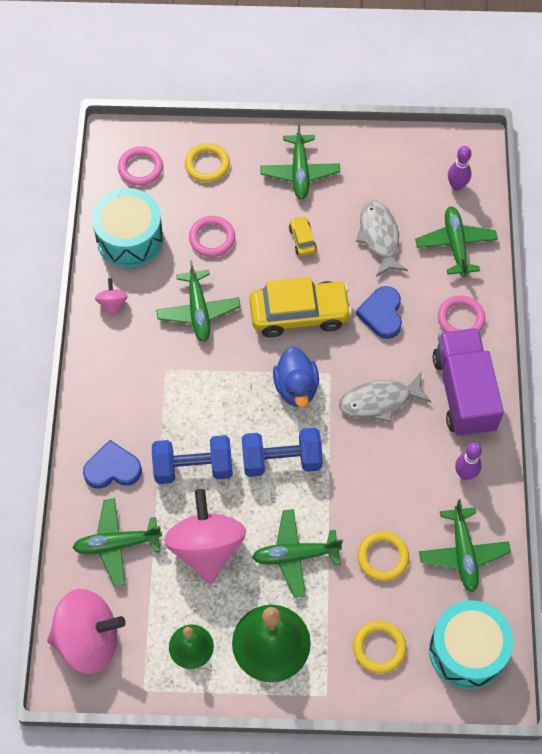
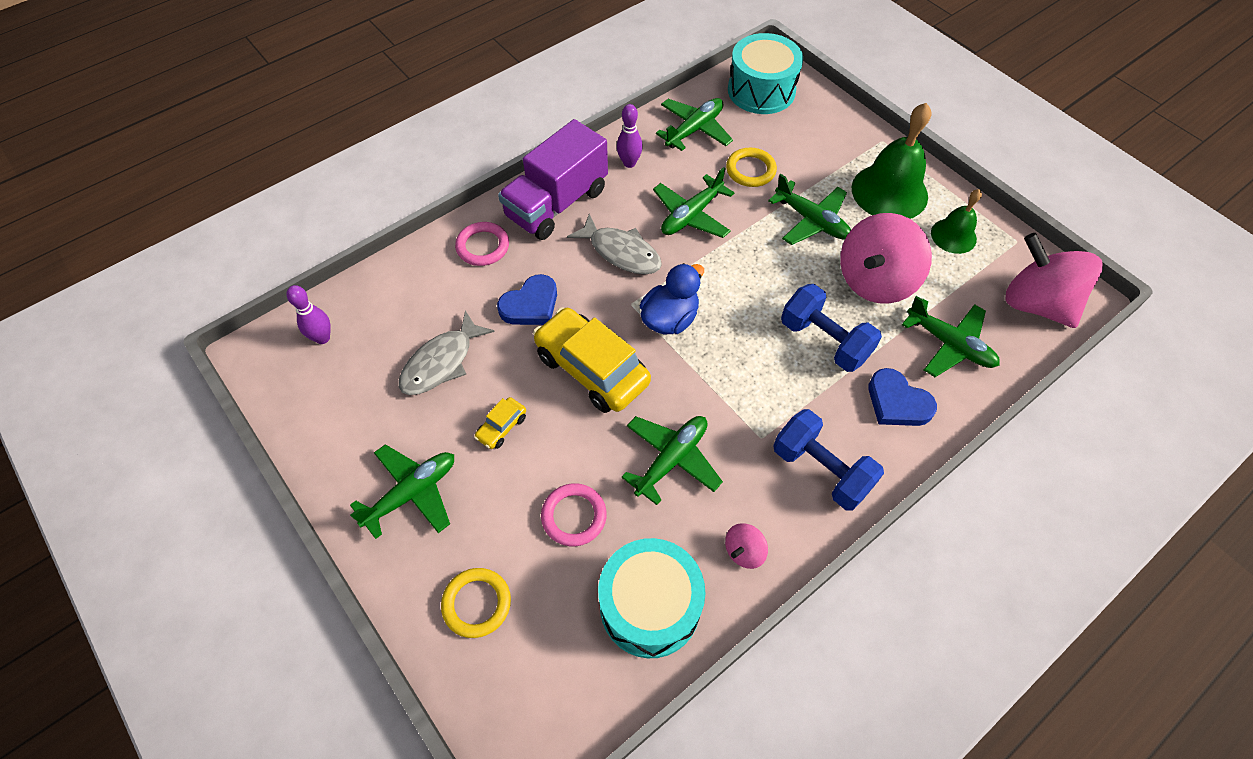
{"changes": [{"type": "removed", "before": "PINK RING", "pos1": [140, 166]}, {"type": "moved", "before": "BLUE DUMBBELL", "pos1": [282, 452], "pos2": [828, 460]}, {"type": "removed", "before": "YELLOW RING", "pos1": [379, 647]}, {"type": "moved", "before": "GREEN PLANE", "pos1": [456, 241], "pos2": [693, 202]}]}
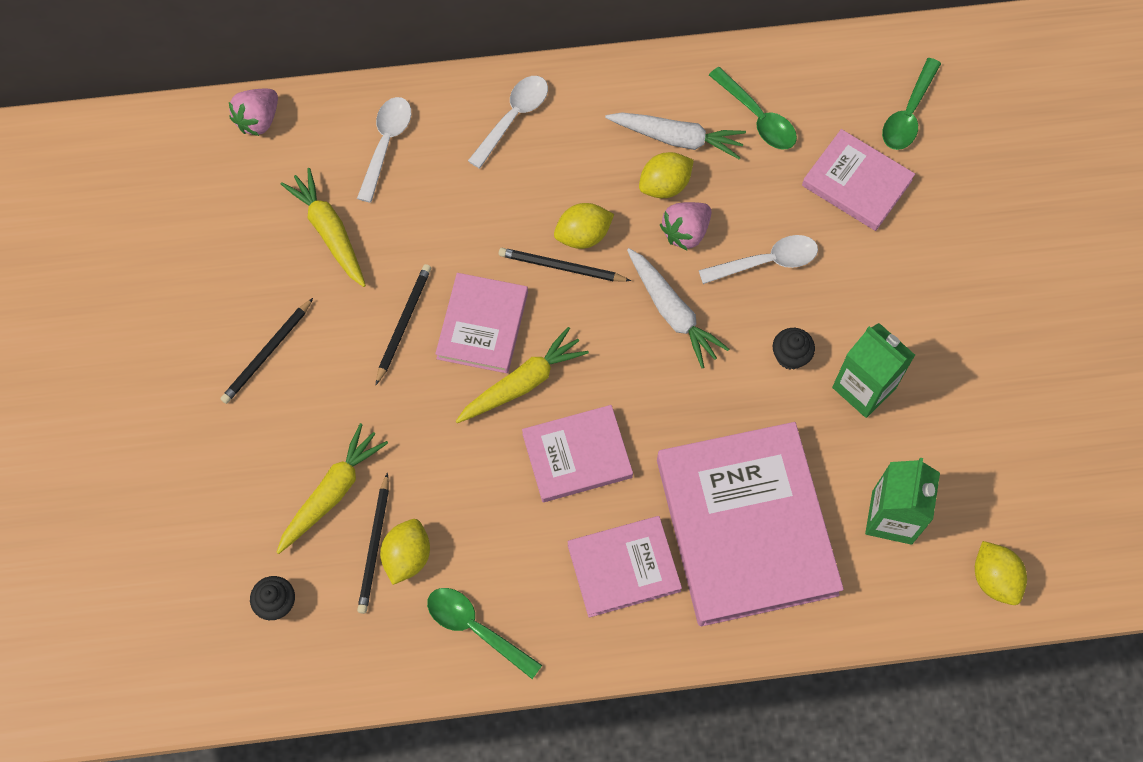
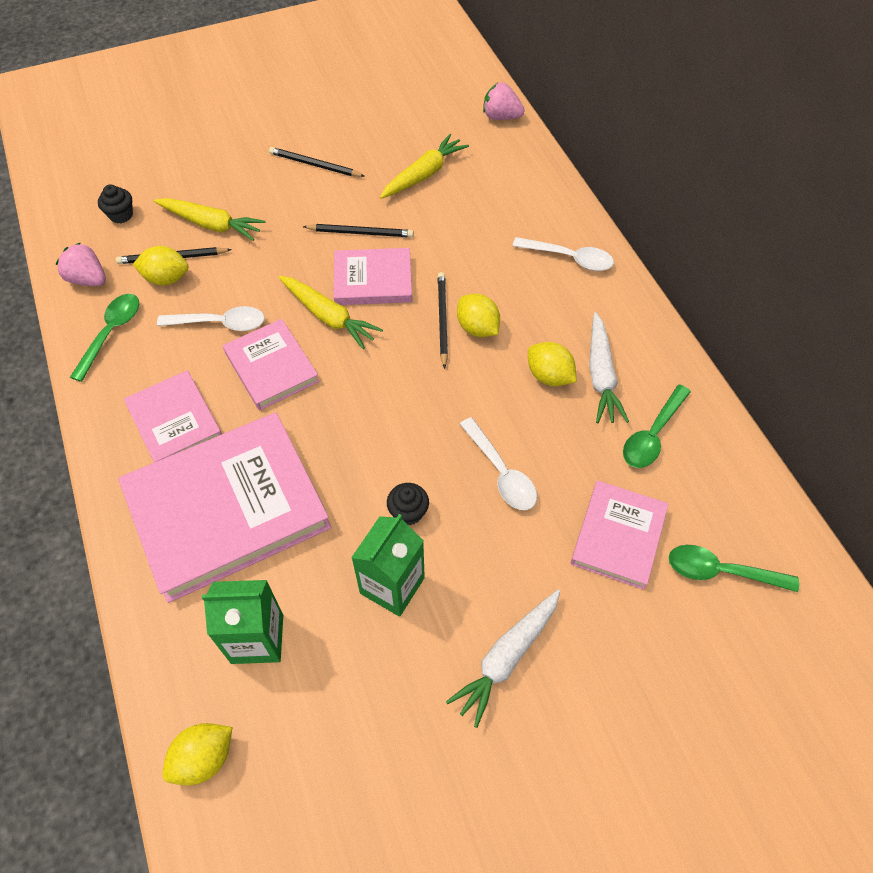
{"changes": [{"type": "moved", "before": "WHITE SPOON", "pos1": [384, 150], "pos2": [211, 318]}, {"type": "moved", "before": "WHITE CARROT", "pos1": [678, 308], "pos2": [503, 659]}, {"type": "moved", "before": "PINK STRAWBERRY", "pos1": [686, 226], "pos2": [81, 264]}]}
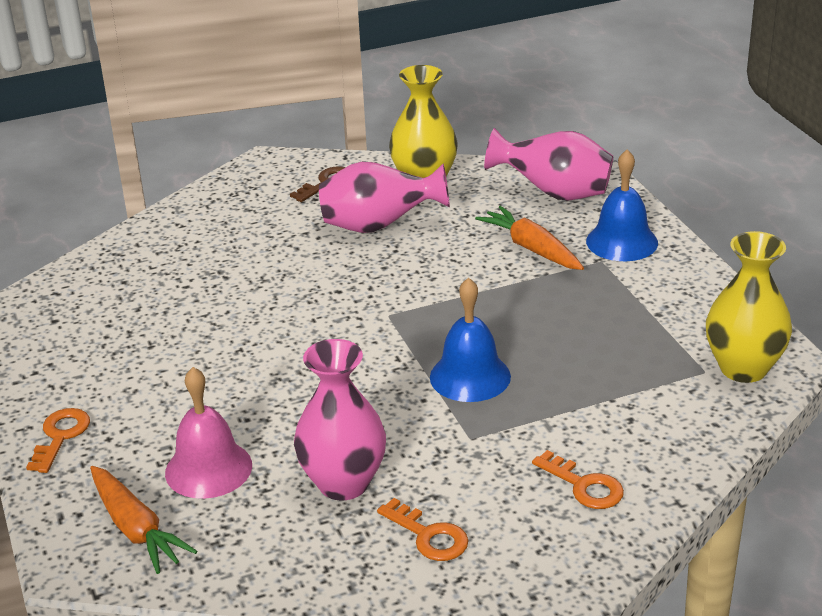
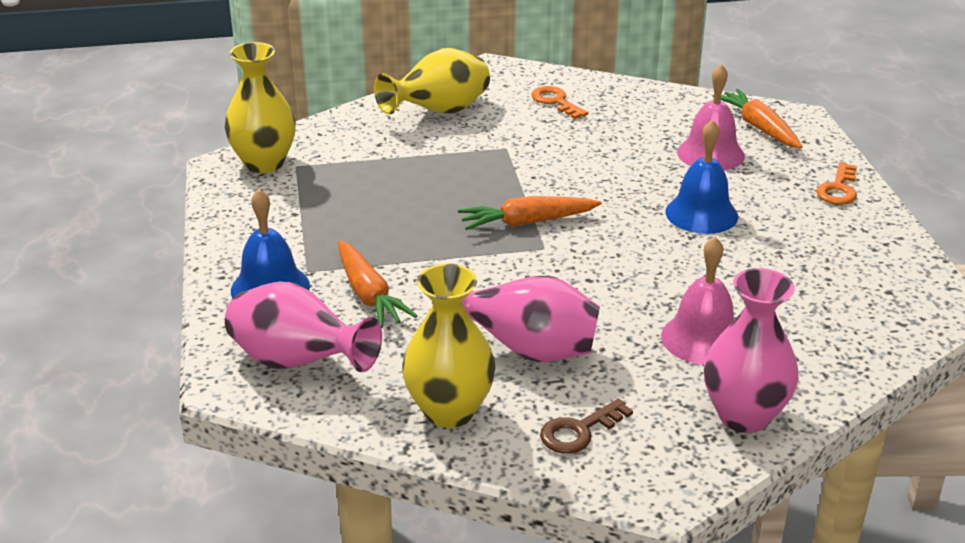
{"changes": [{"type": "moved", "before": "PINK VASE", "pos1": [340, 420], "pos2": [751, 350]}, {"type": "moved", "before": "BLUE BELL", "pos1": [470, 339], "pos2": [701, 176]}, {"type": "replaced", "before": "ORANGE KEY", "after": "YELLOW VASE", "pos1": [578, 479], "pos2": [432, 81]}, {"type": "added", "after": "ORANGE CARROT", "pos2": [530, 213]}, {"type": "added", "after": "PINK BELL", "pos2": [697, 301]}]}
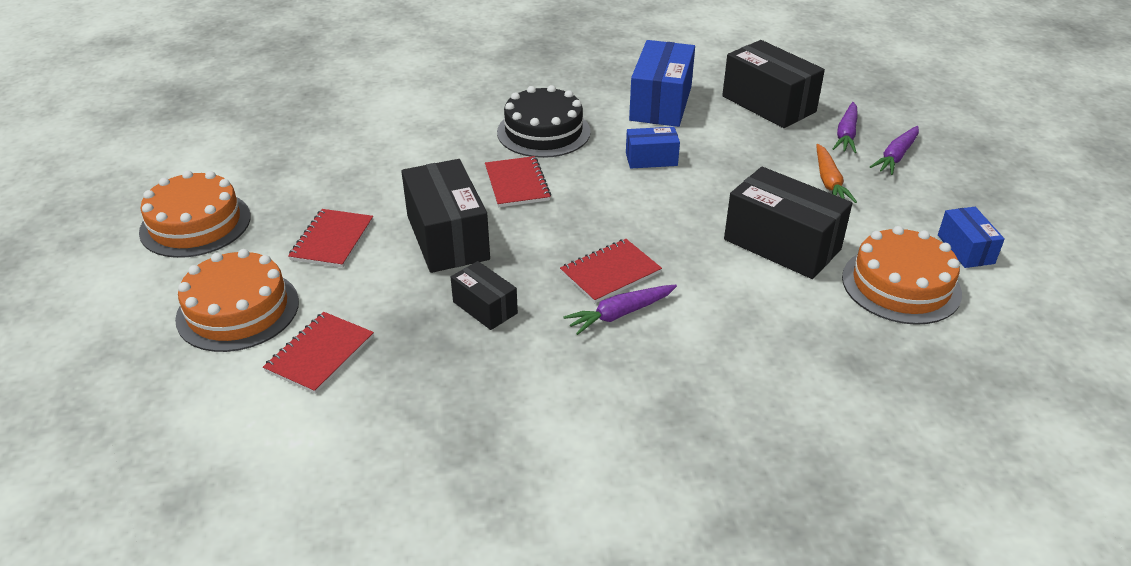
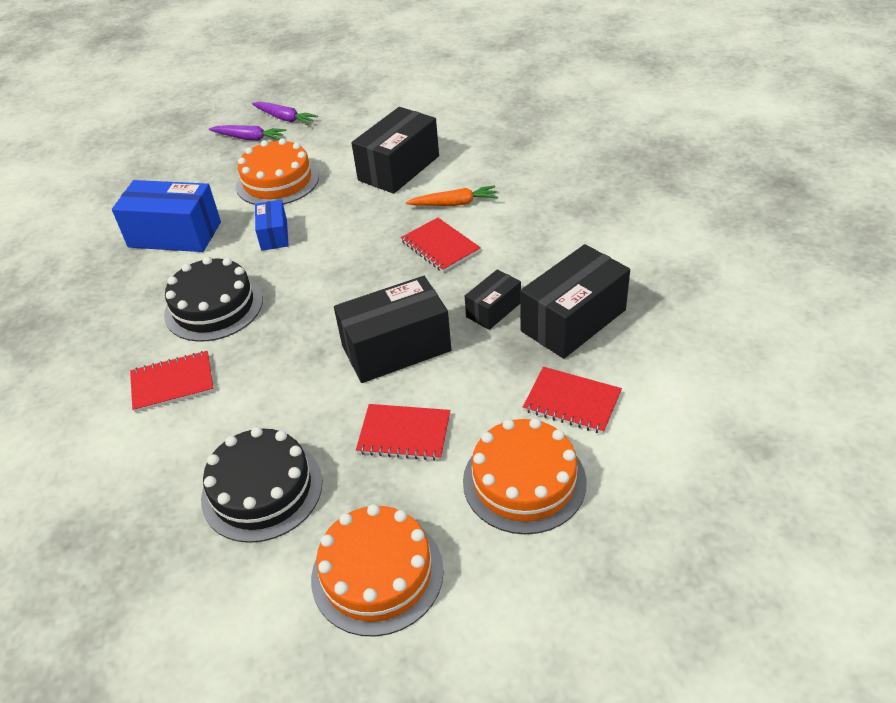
{"changes": [{"type": "moved", "before": "RED NOTEBOOK", "pos1": [518, 181], "pos2": [172, 381]}, {"type": "removed", "before": "PURPLE CARROT", "pos1": [620, 310]}, {"type": "moved", "before": "BLACK BOX", "pos1": [773, 84], "pos2": [575, 301]}, {"type": "moved", "before": "ORANGE CARROT", "pos1": [836, 173], "pos2": [451, 196]}, {"type": "moved", "before": "ORANGE CAKE", "pos1": [902, 275], "pos2": [277, 171]}, {"type": "removed", "before": "BLUE BOX", "pos1": [971, 237]}, {"type": "added", "after": "BLACK CAKE", "pos2": [261, 485]}]}
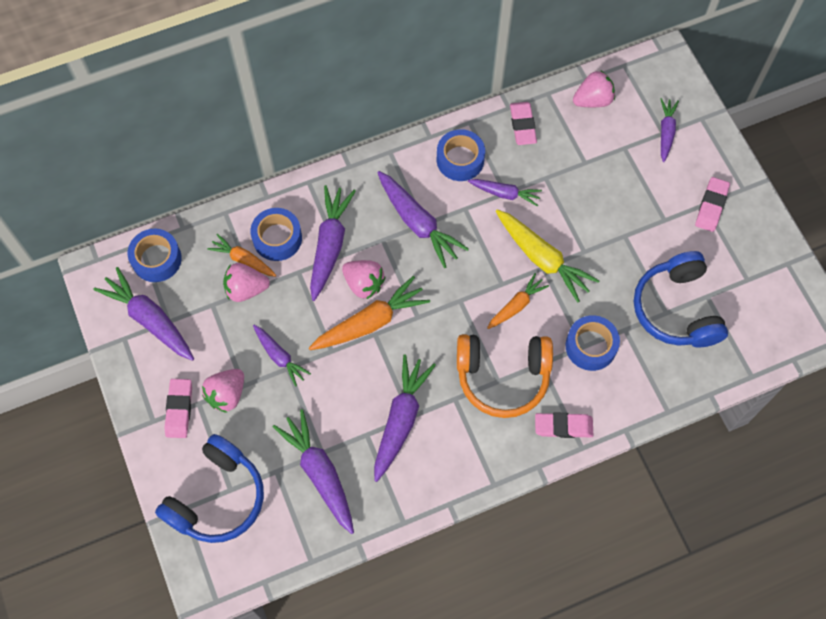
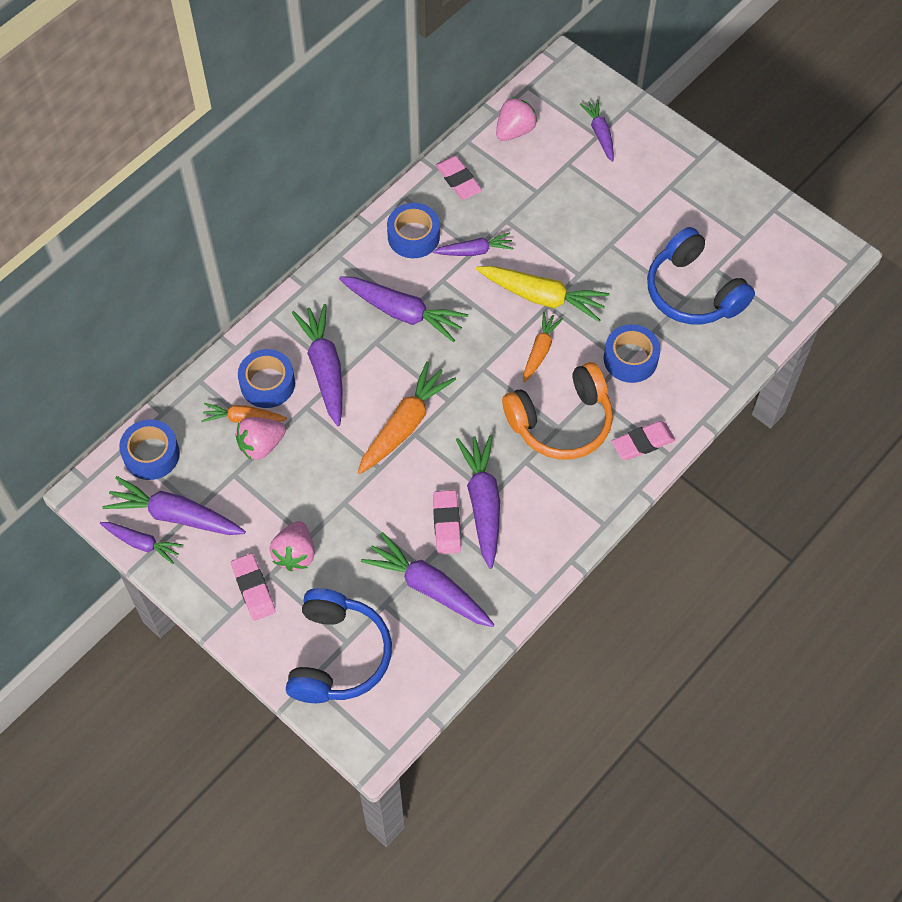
{"changes": [{"type": "moved", "before": "PURPLE CARROT", "pos1": [282, 356], "pos2": [141, 543]}, {"type": "removed", "before": "PINK STRAWBERRY", "pos1": [364, 280]}, {"type": "moved", "before": "PINK ERASER", "pos1": [712, 204], "pos2": [447, 522]}]}
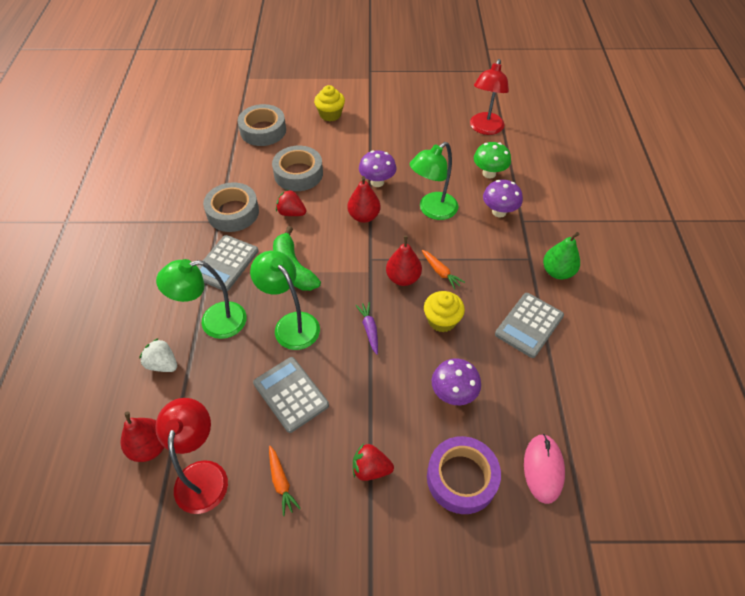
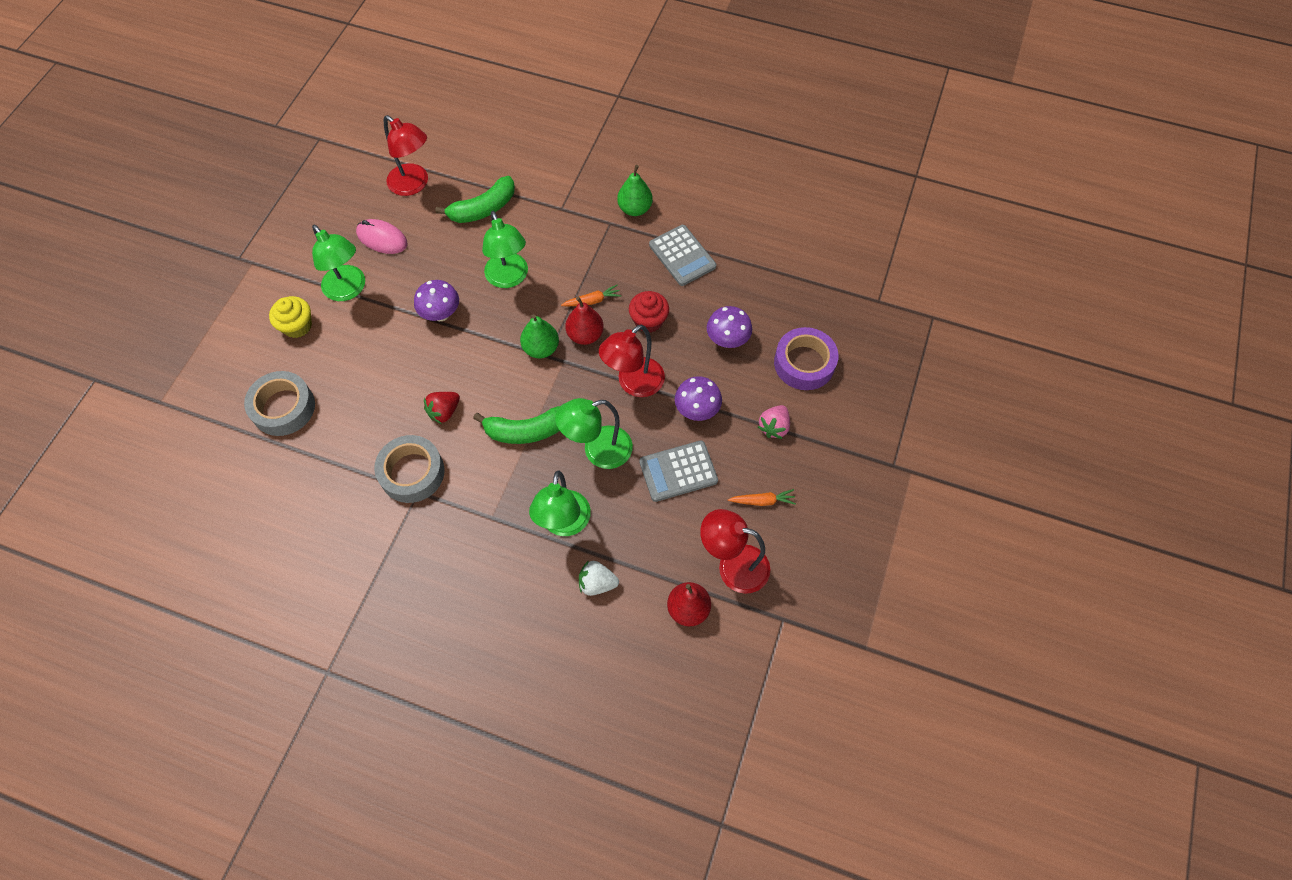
{"changes": [{"type": "turned", "before": "WHITE STRAWBERRY", "pos1": [158, 355], "pos2": [599, 578], "turn": 45}, {"type": "removed", "before": "GREY CALCULATOR", "pos1": [228, 263]}, {"type": "removed", "before": "GREY TAPE", "pos1": [297, 168]}, {"type": "removed", "before": "RED PEAR", "pos1": [364, 199]}, {"type": "recoloured", "before": "RED STRAWBERRY", "after": "PINK STRAWBERRY", "pos1": [373, 462], "pos2": [774, 422]}, {"type": "replaced", "before": "PURPLE CARROT", "after": "RED LAMP", "pos1": [366, 328], "pos2": [632, 360]}, {"type": "recoloured", "before": "YELLOW CUPCAKE", "after": "RED CUPCAKE", "pos1": [444, 311], "pos2": [649, 312]}, {"type": "replaced", "before": "GREEN MUSHROOM", "after": "GREEN BANANA", "pos1": [492, 160], "pos2": [475, 199]}, {"type": "moved", "before": "PURPLE MUSHROOM", "pos1": [503, 199], "pos2": [698, 398]}, {"type": "moved", "before": "PINK MOUSE", "pos1": [544, 469], "pos2": [381, 236]}, {"type": "added", "after": "GREEN LAMP", "pos2": [338, 262]}, {"type": "added", "after": "GREEN PEAR", "pos2": [539, 336]}]}
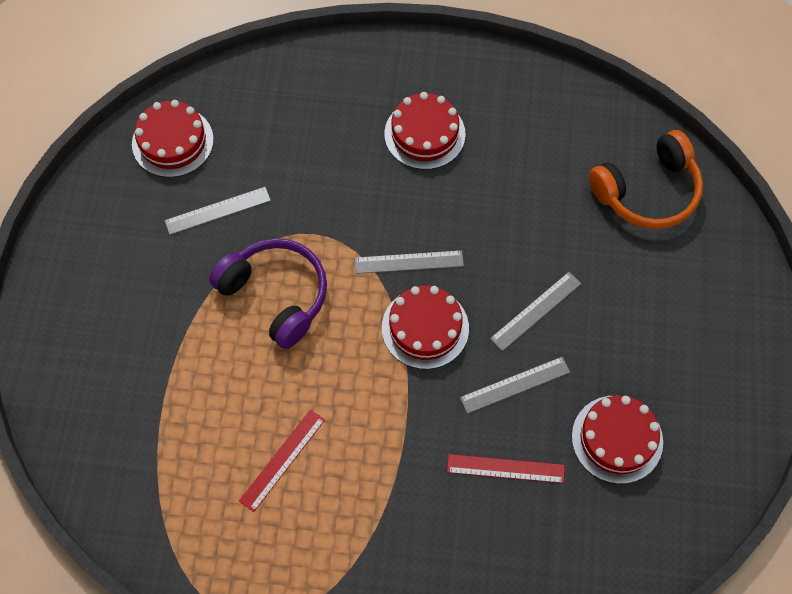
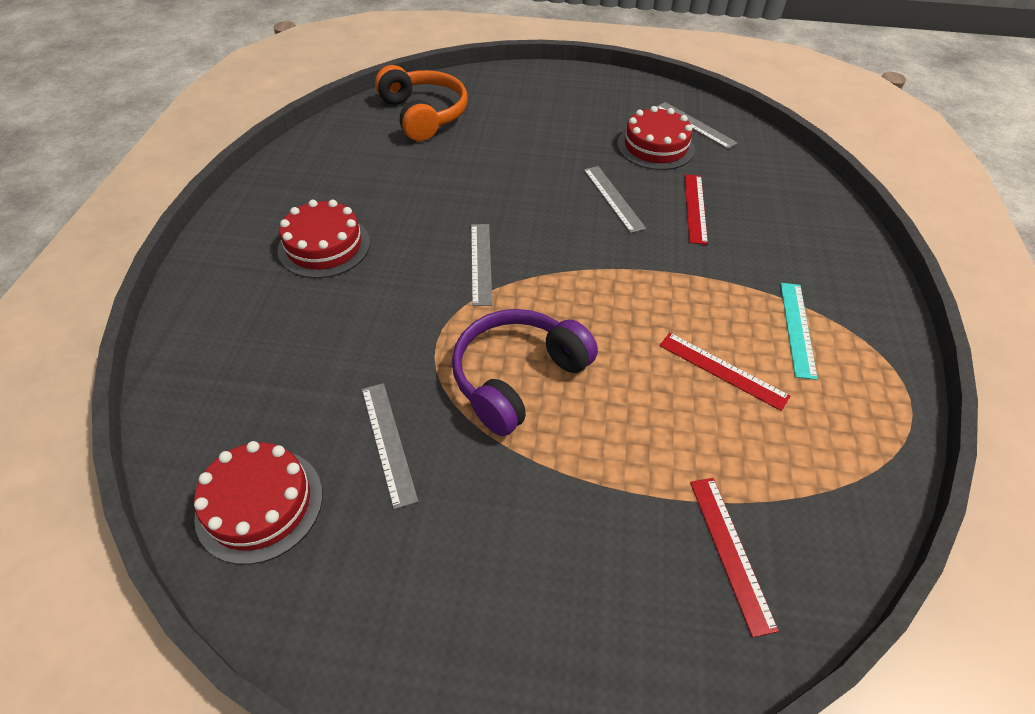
{"changes": [{"type": "removed", "before": "RED CAKE", "pos1": [425, 327]}, {"type": "moved", "before": "GREY RULER", "pos1": [535, 311], "pos2": [697, 125]}, {"type": "added", "after": "RED RULER", "pos2": [734, 557]}, {"type": "added", "after": "TURQUOISE RULER", "pos2": [799, 331]}]}
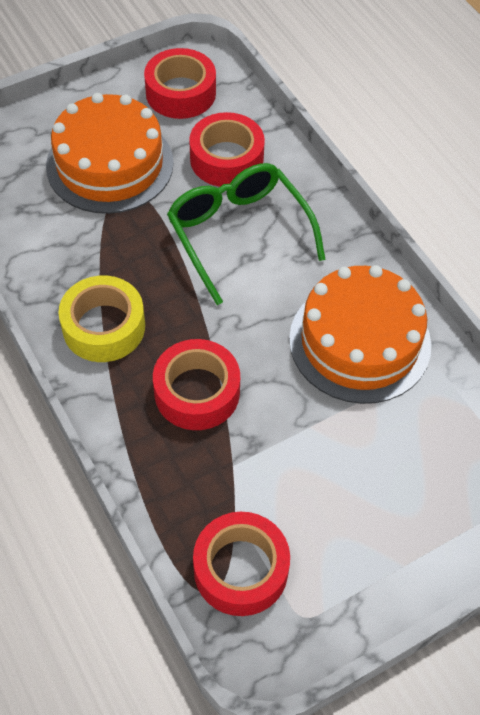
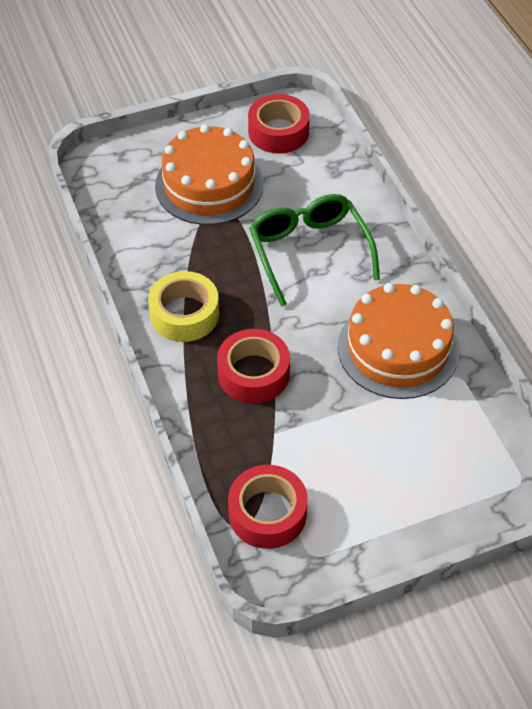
{"changes": [{"type": "removed", "before": "RED TAPE", "pos1": [227, 149]}]}
